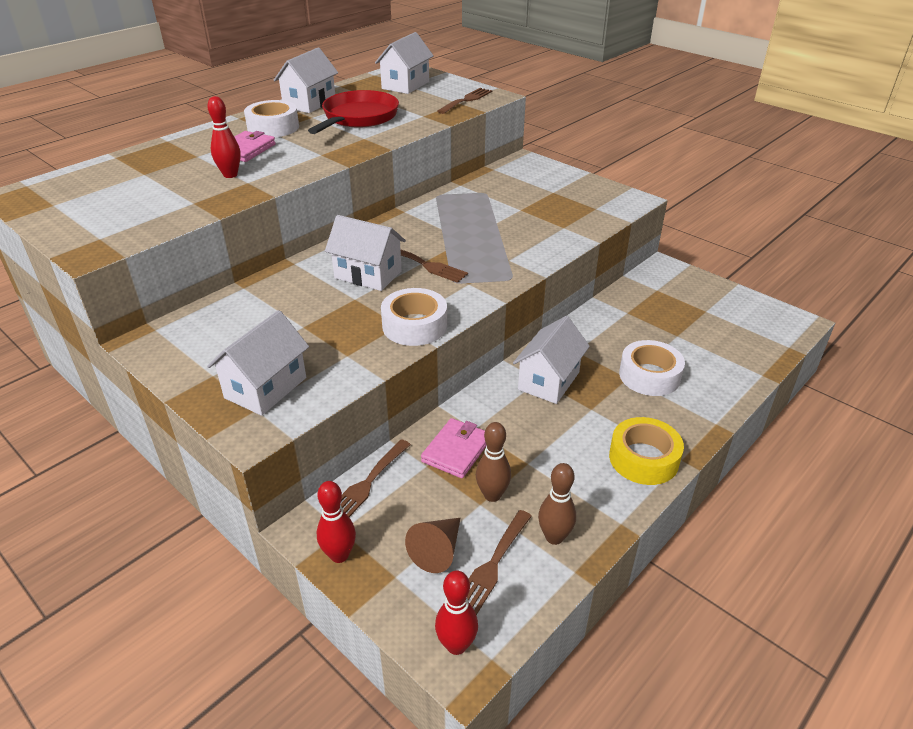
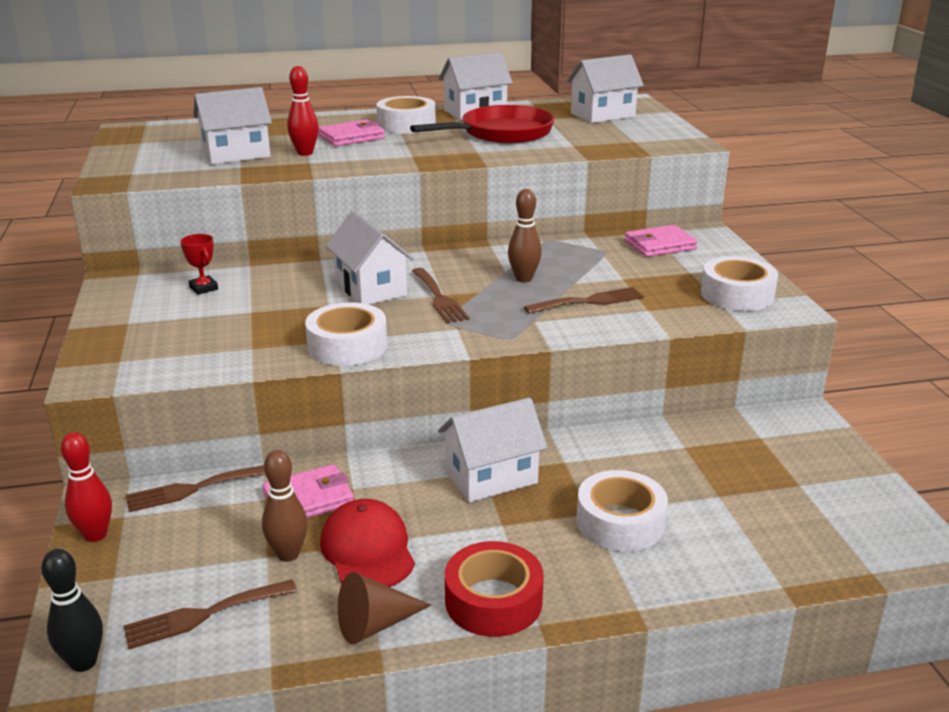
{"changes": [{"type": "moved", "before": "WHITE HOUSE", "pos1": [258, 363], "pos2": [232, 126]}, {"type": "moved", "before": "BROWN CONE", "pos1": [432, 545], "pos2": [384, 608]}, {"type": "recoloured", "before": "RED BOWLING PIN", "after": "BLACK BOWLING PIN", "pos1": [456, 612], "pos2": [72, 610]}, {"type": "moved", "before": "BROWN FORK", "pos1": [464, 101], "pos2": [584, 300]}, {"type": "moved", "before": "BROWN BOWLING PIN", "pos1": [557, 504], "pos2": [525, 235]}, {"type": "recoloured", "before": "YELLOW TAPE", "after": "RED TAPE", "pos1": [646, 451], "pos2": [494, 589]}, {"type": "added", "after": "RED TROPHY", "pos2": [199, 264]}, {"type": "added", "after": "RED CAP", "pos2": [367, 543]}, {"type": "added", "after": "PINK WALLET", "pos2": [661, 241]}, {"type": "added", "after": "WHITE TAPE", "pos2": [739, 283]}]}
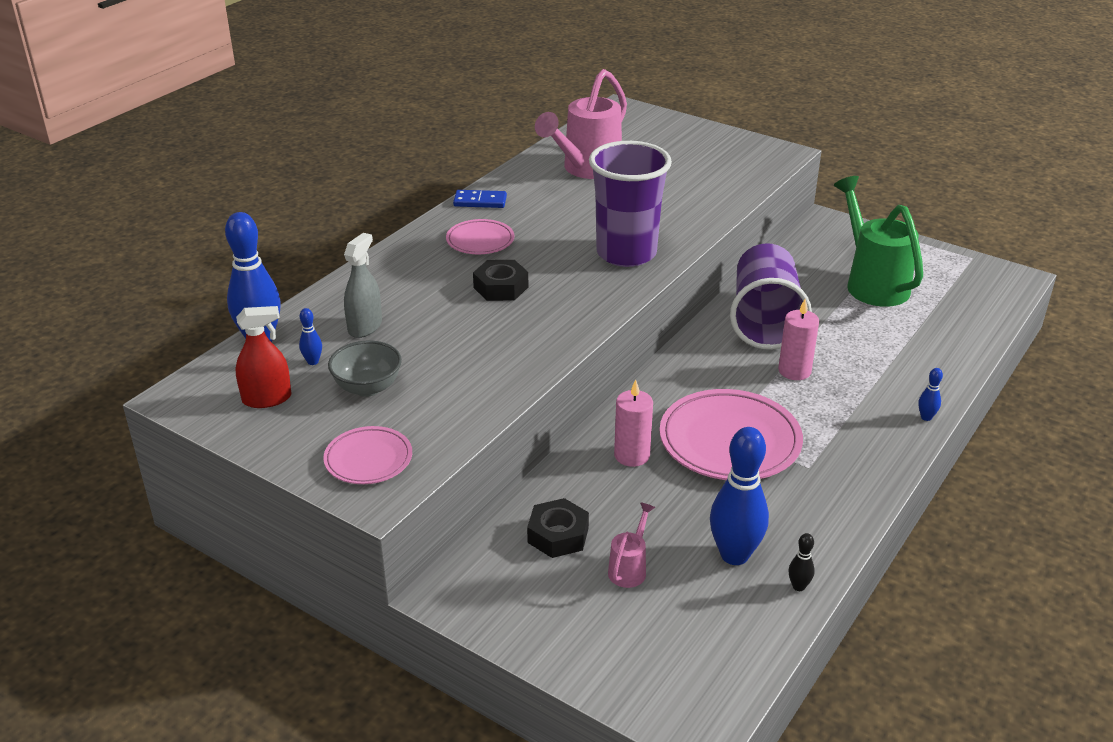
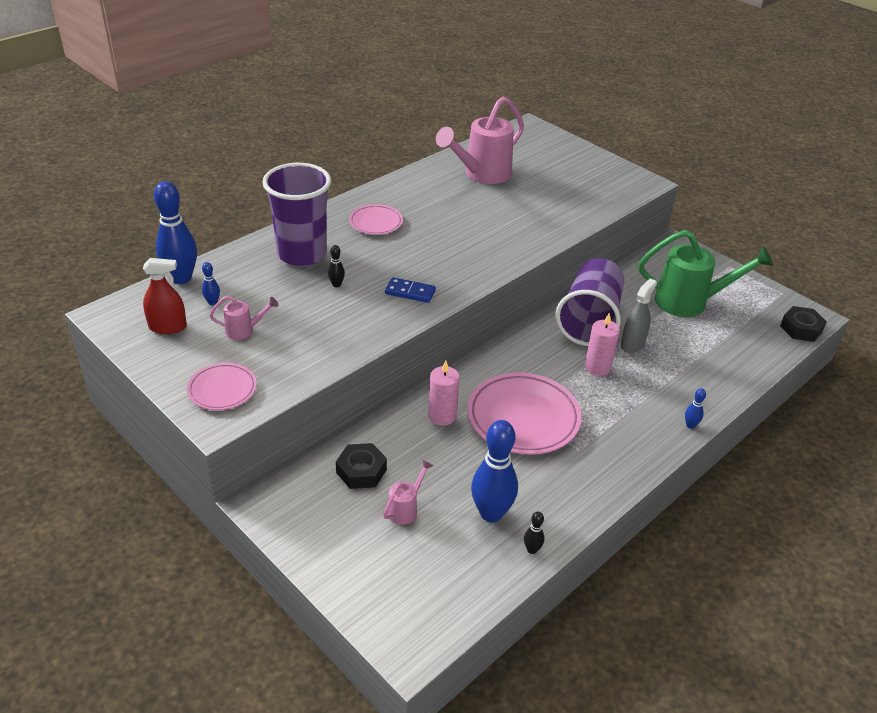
{"changes": [{"type": "replaced", "before": "GREY BOWL", "after": "PINK WATERING CAN", "pos1": [365, 369], "pos2": [243, 318]}, {"type": "moved", "before": "GREY SPRAY BOTTLE", "pos1": [363, 285], "pos2": [639, 316]}, {"type": "moved", "before": "BLUE DOMINO", "pos1": [480, 199], "pos2": [410, 290]}, {"type": "moved", "before": "BLACK NUT", "pos1": [500, 280], "pos2": [803, 324]}, {"type": "moved", "before": "PURPLE CUP", "pos1": [630, 204], "pos2": [296, 214]}, {"type": "turned", "before": "GREEN WATERING CAN", "pos1": [878, 241], "pos2": [706, 273], "turn": 105}, {"type": "added", "after": "BLACK BOWLING PIN", "pos2": [336, 266]}]}
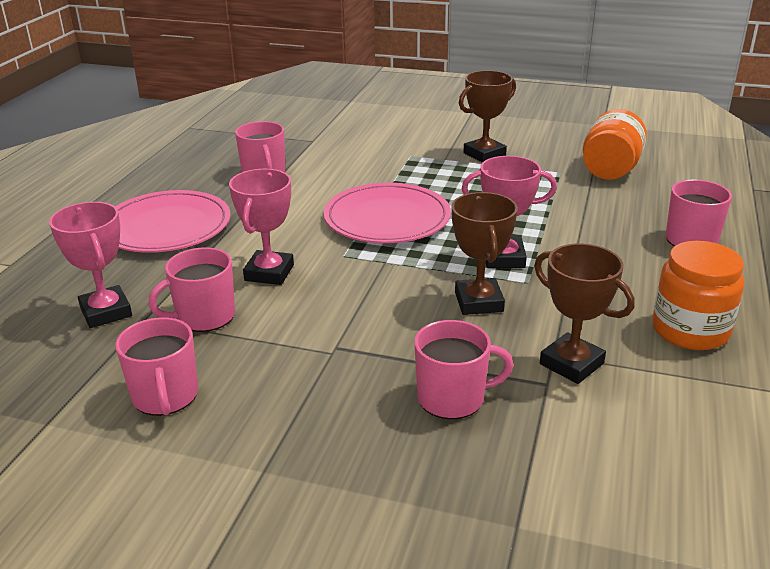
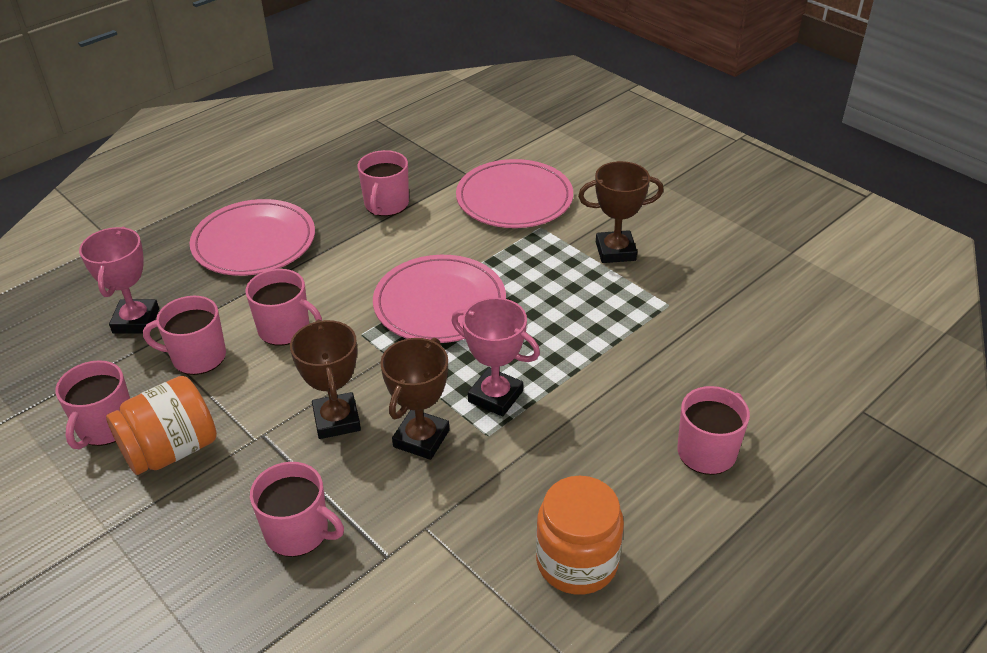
{"changes": [{"type": "replaced", "before": "PINK TROPHY", "after": "PINK MUG", "pos1": [261, 227], "pos2": [283, 307]}, {"type": "moved", "before": "BROWN TROPHY", "pos1": [584, 313], "pos2": [325, 379]}, {"type": "moved", "before": "ORANGE JAR", "pos1": [615, 144], "pos2": [161, 425]}, {"type": "added", "after": "PINK PLATE", "pos2": [514, 193]}]}
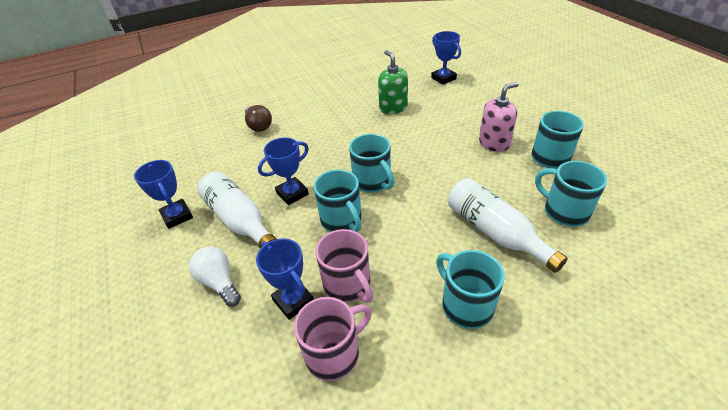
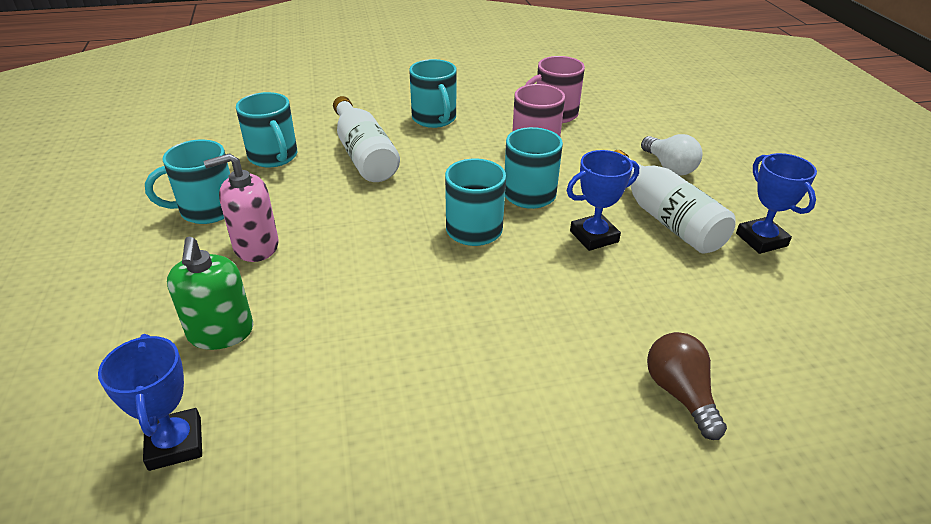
{"changes": [{"type": "removed", "before": "BLUE TROPHY", "pos1": [285, 279]}, {"type": "moved", "before": "GREEN SOAP DISPENSER", "pos1": [393, 82], "pos2": [210, 293]}]}
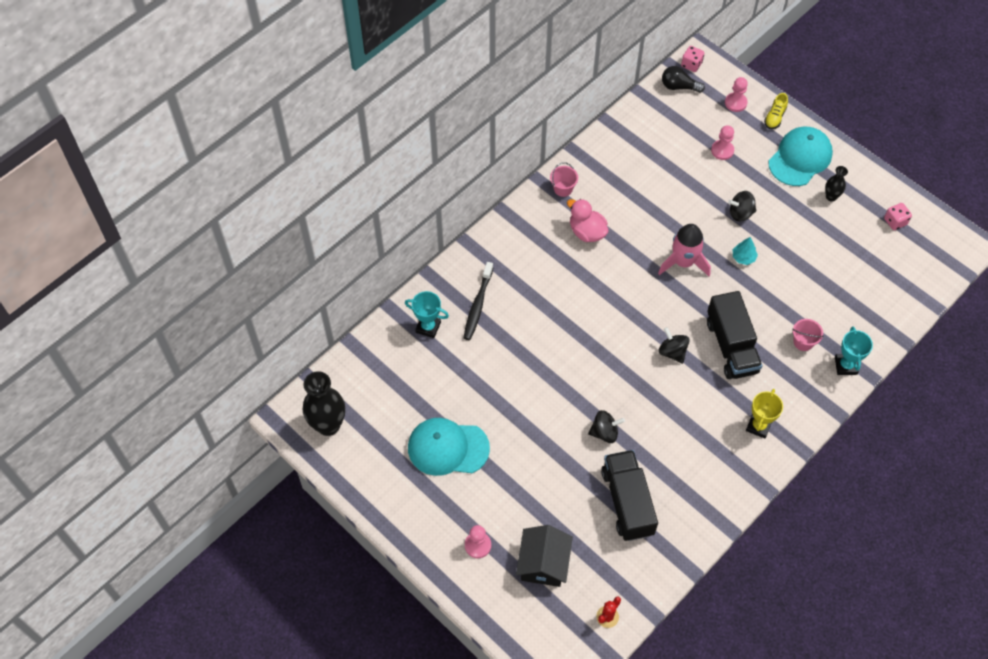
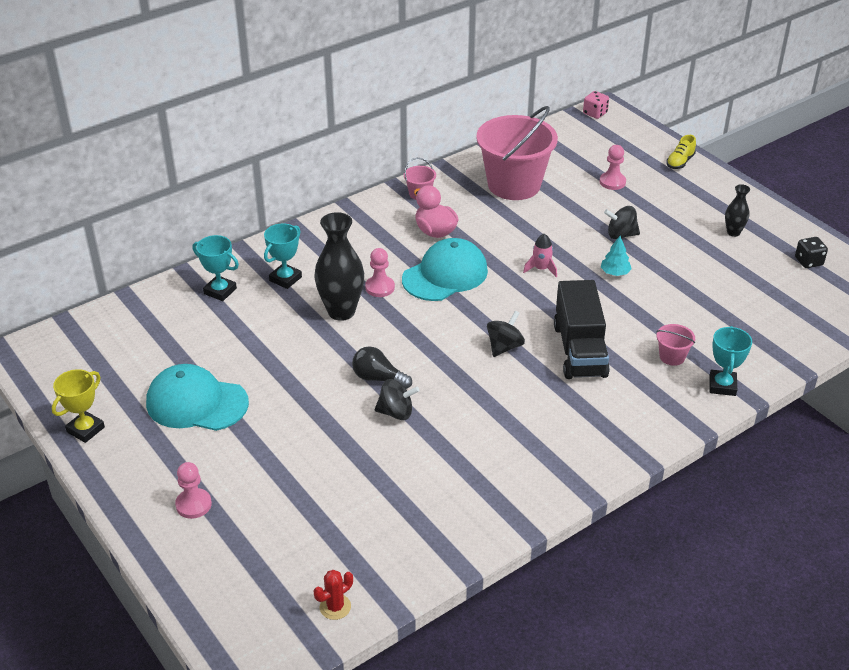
{"changes": [{"type": "moved", "before": "BLACK VASE", "pos1": [324, 403], "pos2": [339, 266]}, {"type": "replaced", "before": "BLACK TOOTHBRUSH", "after": "TURQUOISE TROPHY", "pos1": [478, 301], "pos2": [283, 256]}, {"type": "removed", "before": "BLACK HOUSE", "pos1": [544, 556]}, {"type": "removed", "before": "BLACK TRUCK", "pos1": [629, 495]}, {"type": "resized", "before": "PINK ROCKET", "pos1": [684, 250], "pos2": [540, 256], "scale": 0.55}, {"type": "turned", "before": "BLACK SPINNING TOP", "pos1": [674, 345], "pos2": [506, 334], "turn": 60}, {"type": "moved", "before": "BLACK LIGHT BULB", "pos1": [683, 79], "pos2": [382, 367]}, {"type": "moved", "before": "PINK PAWN", "pos1": [736, 94], "pos2": [380, 272]}, {"type": "moved", "before": "YELLOW TROPHY", "pos1": [764, 414], "pos2": [78, 406]}, {"type": "moved", "before": "TURQUOISE CAP", "pos1": [801, 156], "pos2": [445, 269]}, {"type": "recoloured", "before": "PINK DICE", "after": "BLACK DICE", "pos1": [898, 216], "pos2": [811, 252]}, {"type": "added", "after": "PINK BUCKET", "pos2": [517, 153]}]}
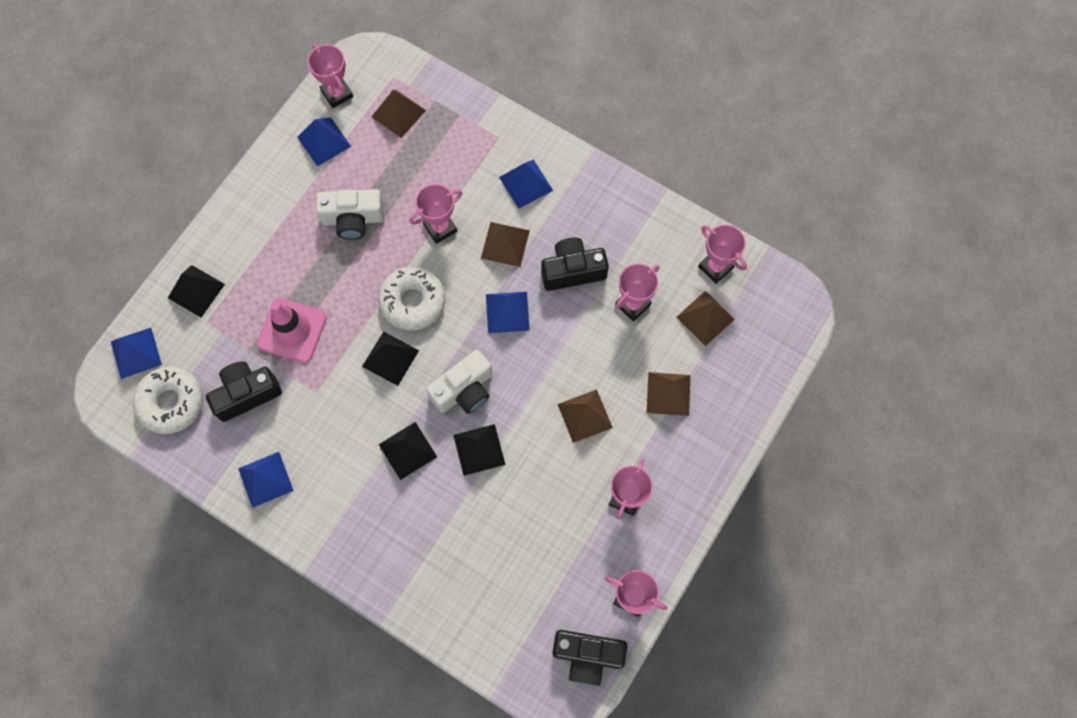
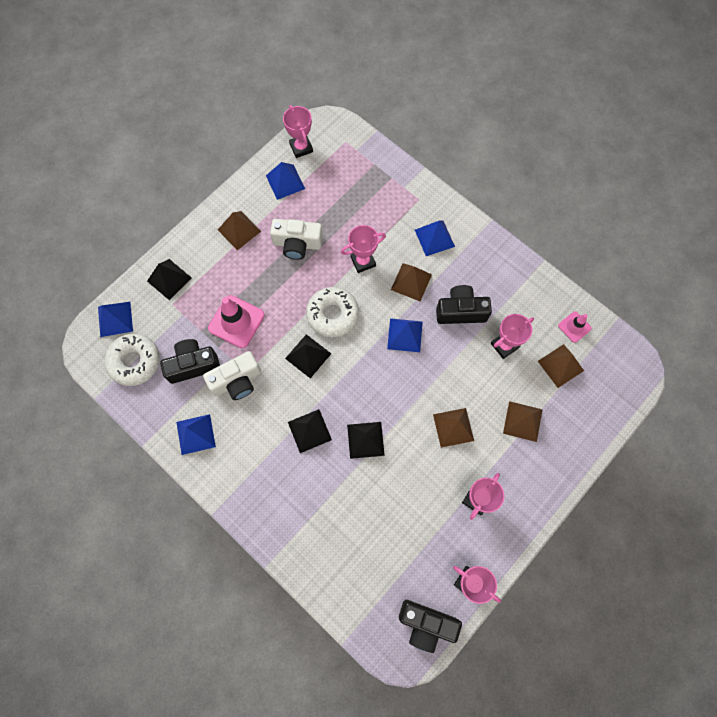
{"changes": [{"type": "moved", "before": "BROWN PYRAMID", "pos1": [399, 114], "pos2": [239, 230]}, {"type": "moved", "before": "WHITE CAMERA", "pos1": [459, 382], "pos2": [232, 375]}, {"type": "replaced", "before": "PINK TROPHY", "after": "PINK TRAFFIC CONE", "pos1": [722, 254], "pos2": [575, 327]}]}
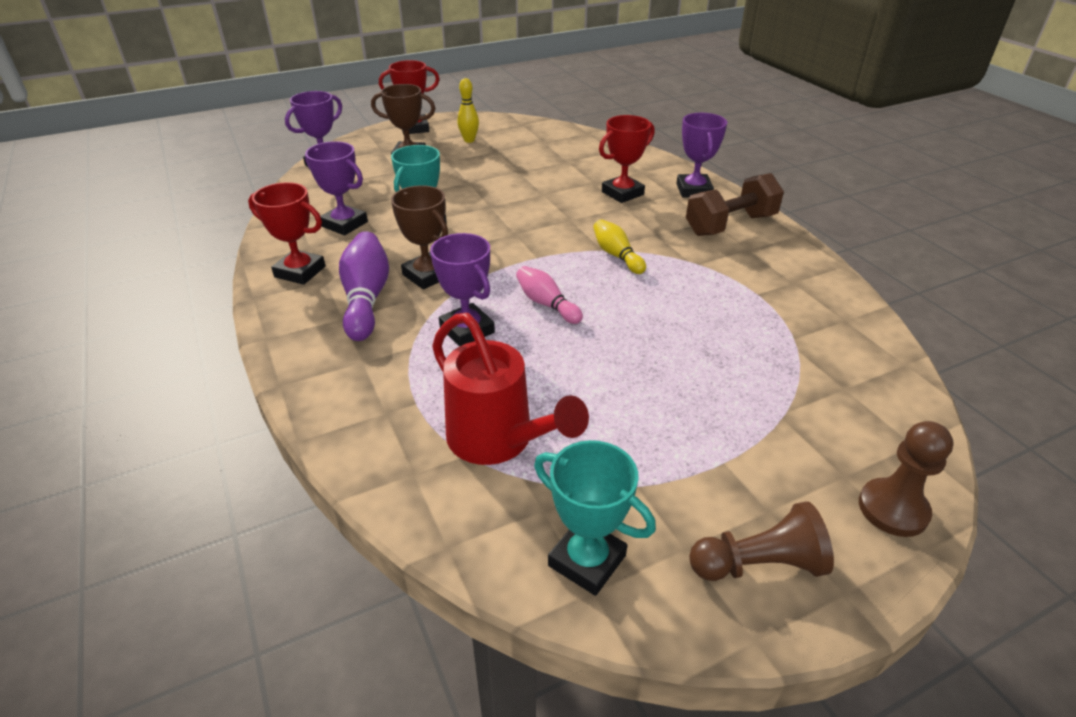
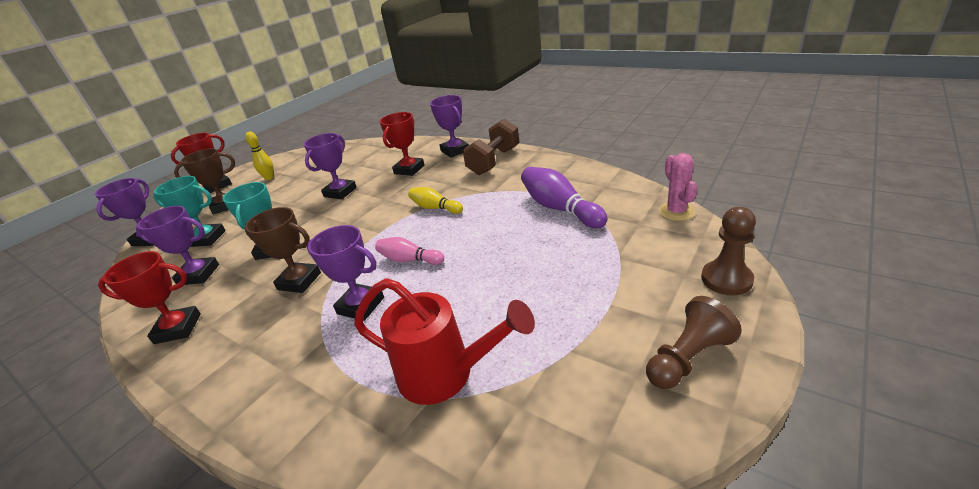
{"changes": [{"type": "moved", "before": "PURPLE BOWLING PIN", "pos1": [364, 286], "pos2": [564, 197]}, {"type": "moved", "before": "TURQUOISE TROPHY", "pos1": [595, 518], "pos2": [189, 211]}, {"type": "added", "after": "PURPLE TROPHY", "pos2": [330, 166]}, {"type": "added", "after": "PINK CACTUS", "pos2": [678, 187]}]}
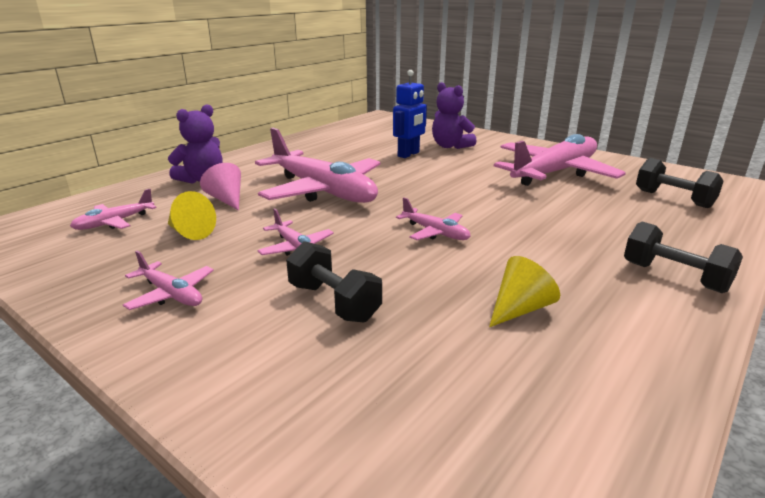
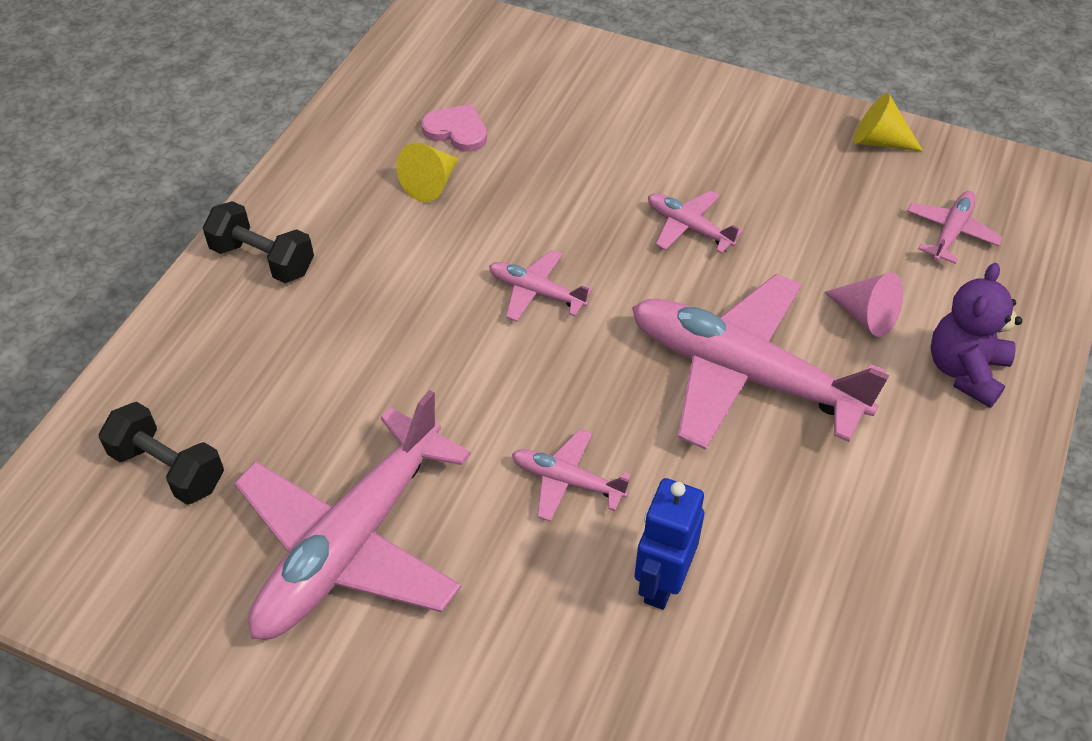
{"changes": [{"type": "moved", "before": "PINK PLANE", "pos1": [168, 280], "pos2": [571, 475]}, {"type": "moved", "before": "YELLOW CONE", "pos1": [192, 215], "pos2": [888, 122]}, {"type": "removed", "before": "BLACK DUMBBELL", "pos1": [334, 281]}, {"type": "removed", "before": "PURPLE TEDDY BEAR", "pos1": [454, 115]}, {"type": "added", "after": "PINK HEART", "pos2": [454, 128]}]}
